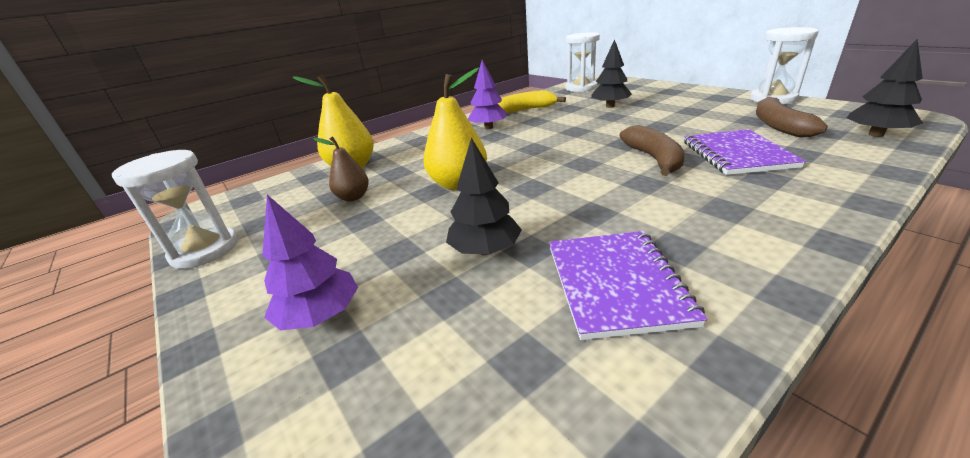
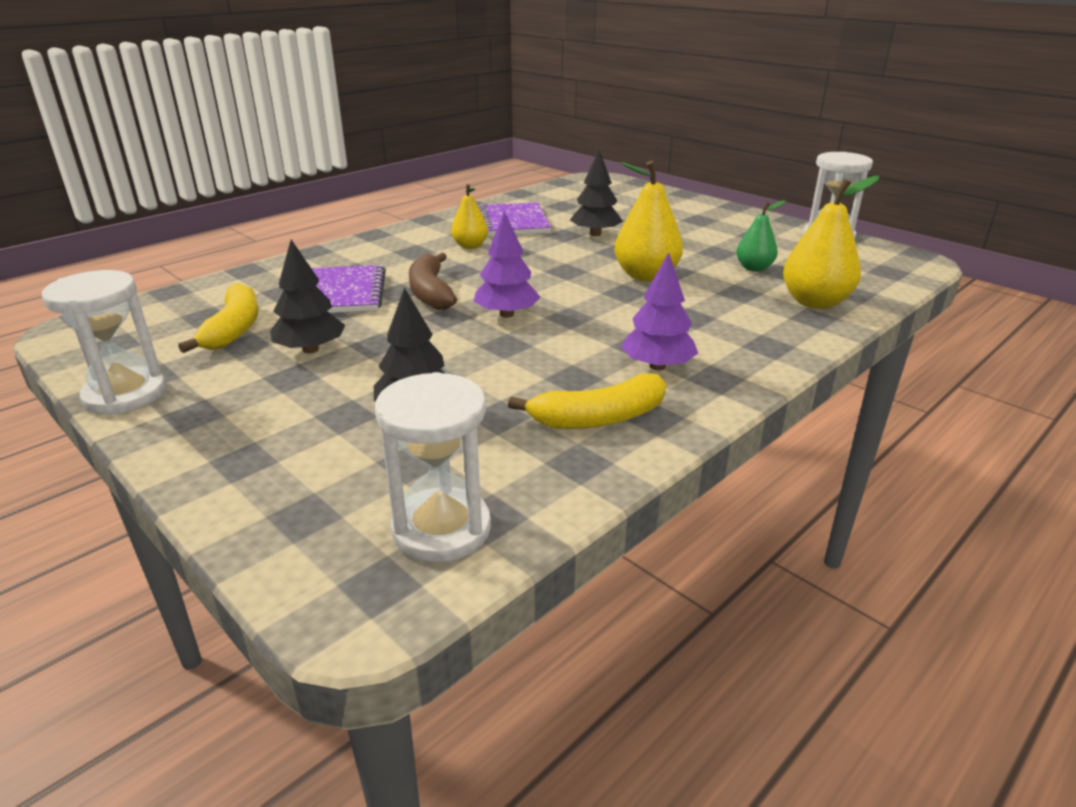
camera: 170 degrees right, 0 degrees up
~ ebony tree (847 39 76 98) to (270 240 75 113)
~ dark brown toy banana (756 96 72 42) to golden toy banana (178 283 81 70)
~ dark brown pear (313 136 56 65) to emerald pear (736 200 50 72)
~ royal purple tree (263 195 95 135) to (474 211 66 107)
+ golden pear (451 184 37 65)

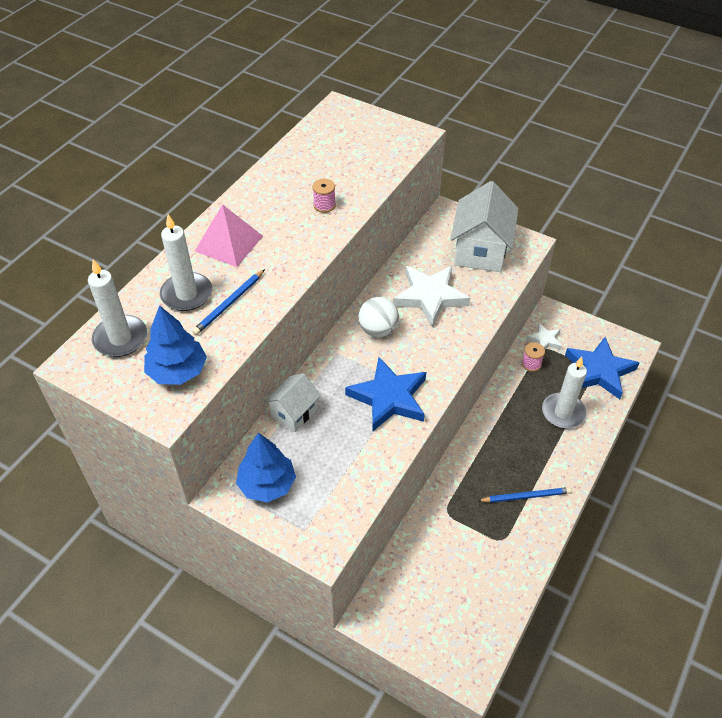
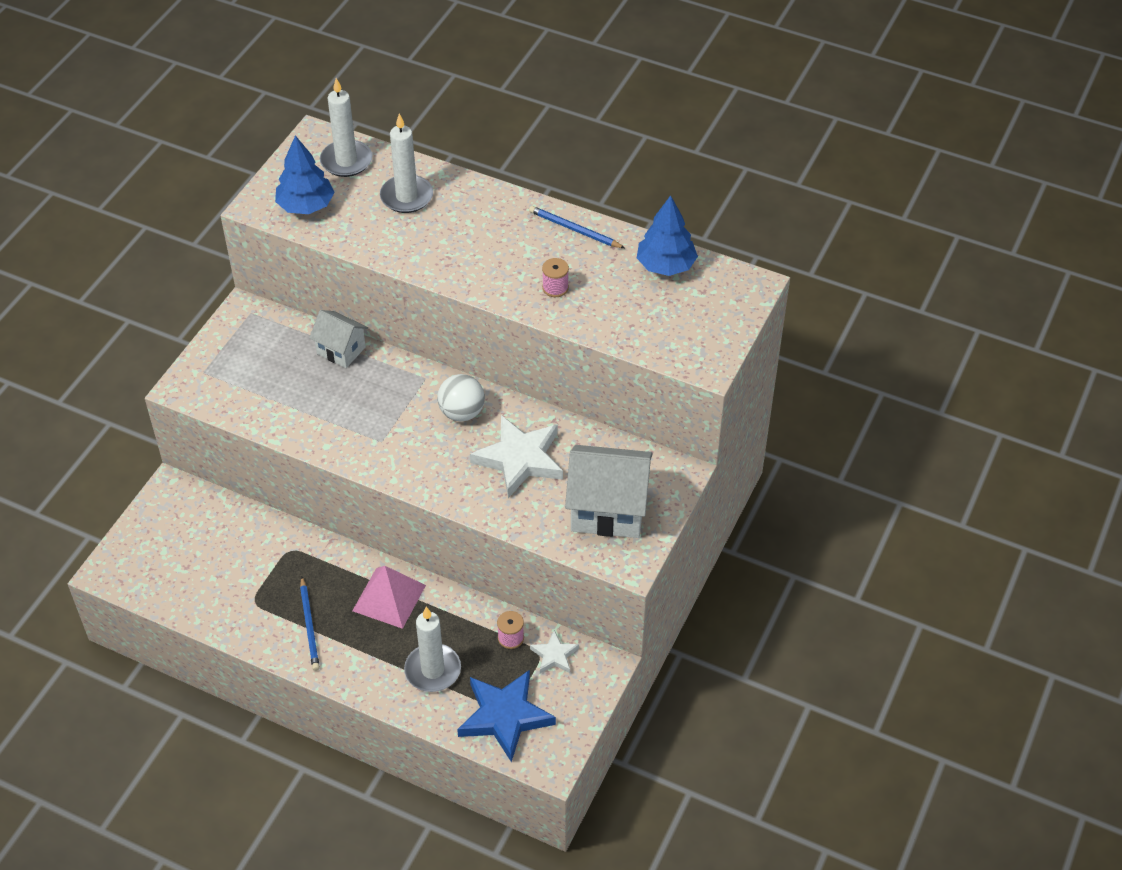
camera: 85 degrees right, 0 degrees up
~ pink solid pyramid (195 204 68 63) to (352 566 74 63)
~ cobalt wooden pencil (192 269 73 66) to (529 206 96 42)
- cobalt star (345 357 81 74)
~ cobalt tree (236 433 60 69) to (637 195 61 81)

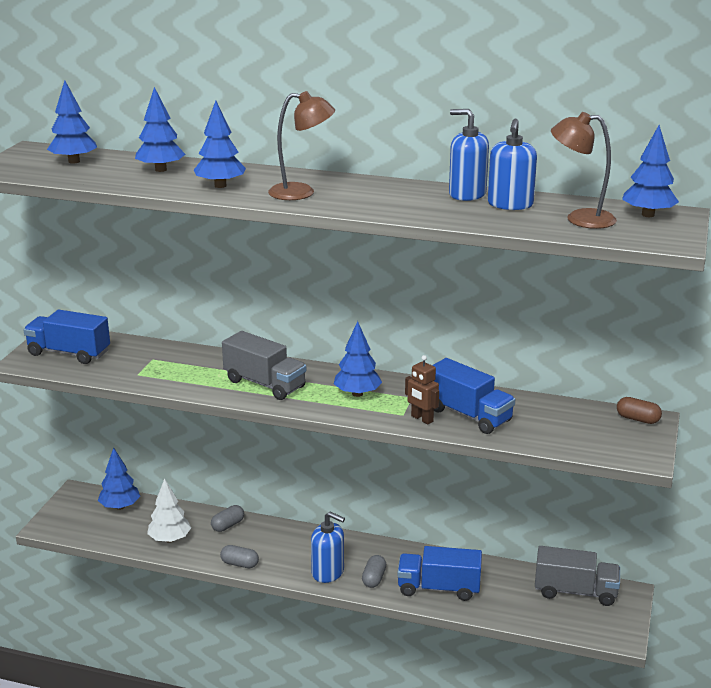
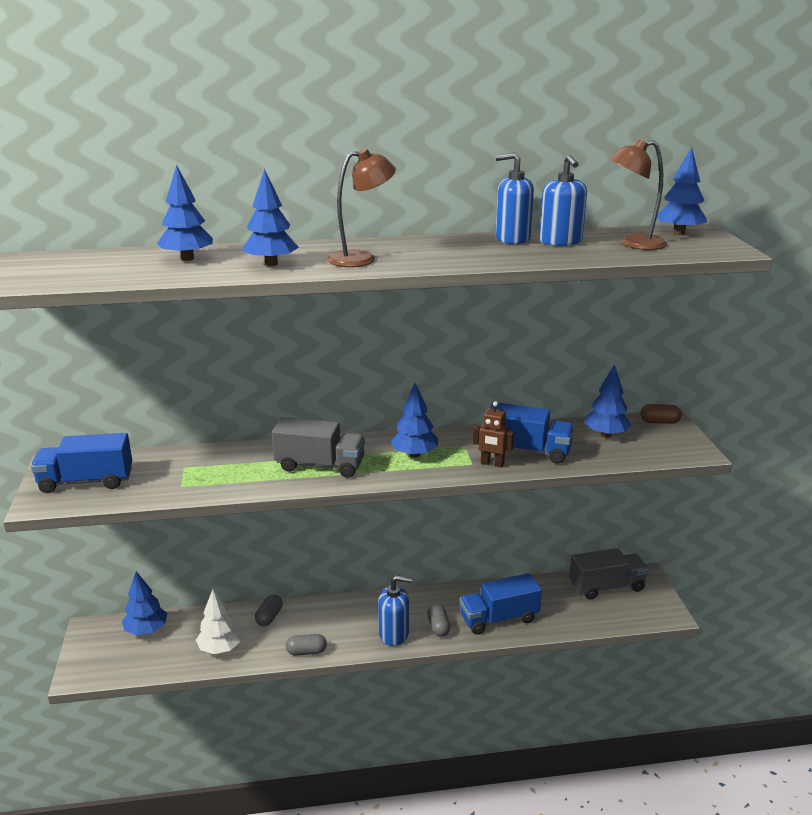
camera: 25 degrees left, 0 degrees up
~ cobalt tree (47 81 50 83) to (584 364 47 73)

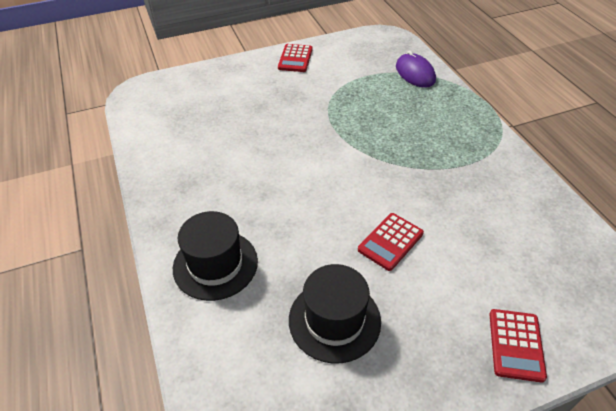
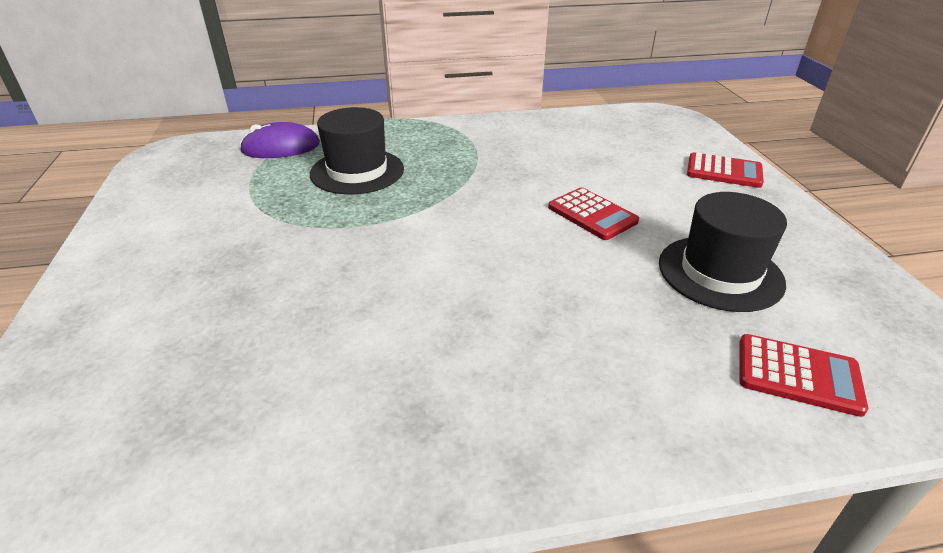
camera: 80 degrees left, 10 degrees down
~ crimson pocket calculator (278 44 35 28) to (739 334 129 83)
~ ebony tall hat (173 211 85 90) to (310 107 94 88)

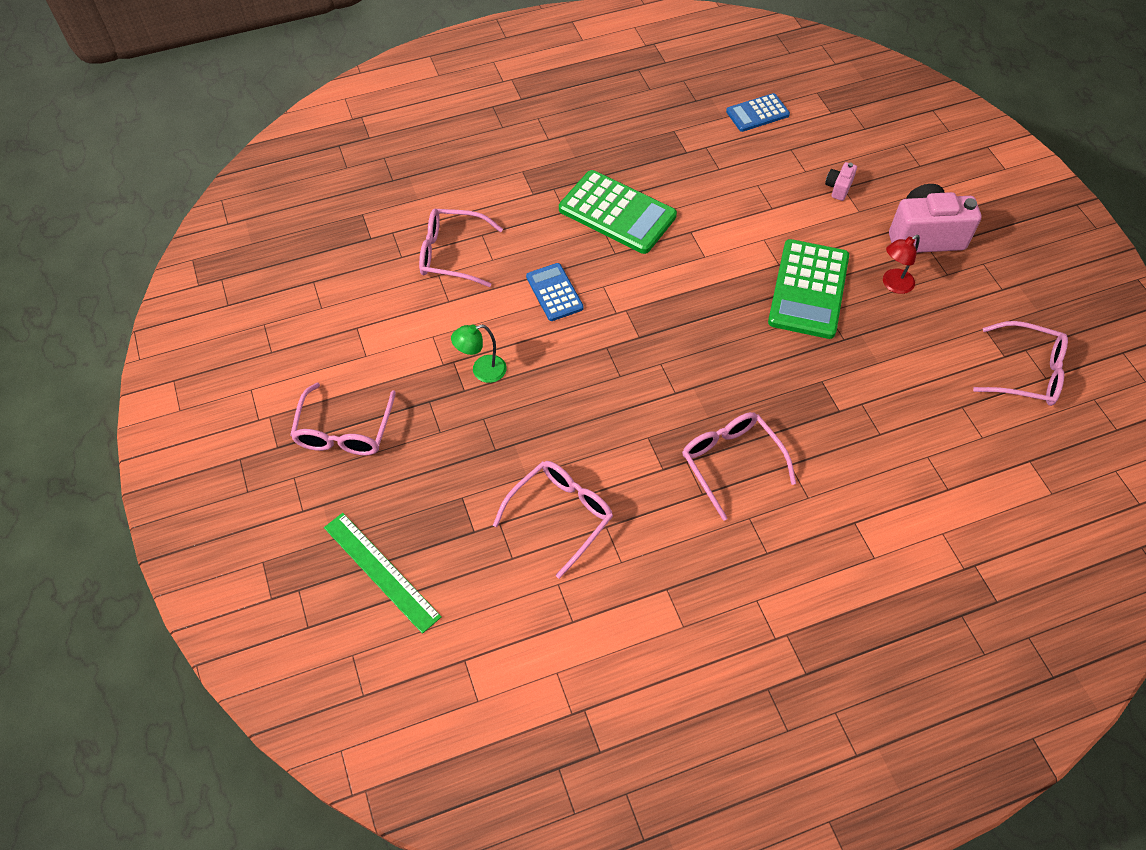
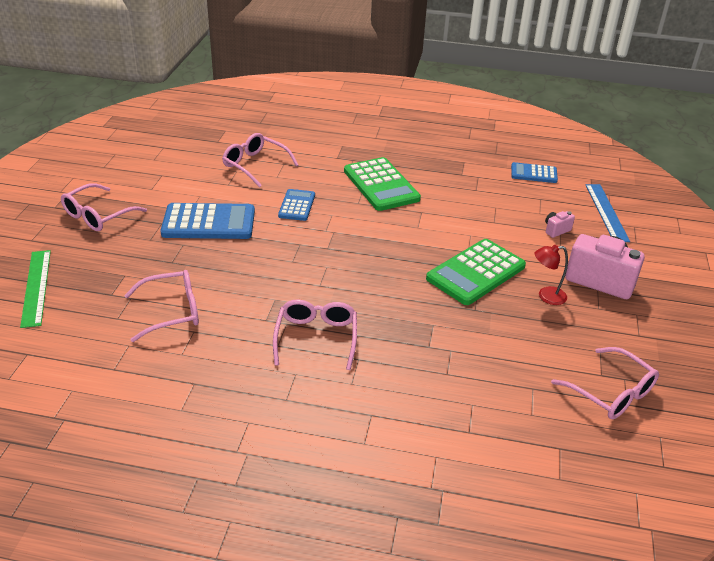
camera: 30 degrees right, 20 degrees down
~ emerald reading lamp (451 325 56 58) to cobalt pocket calculator (160 203 95 36)
+ cobalt ruler (585 184 45 58)

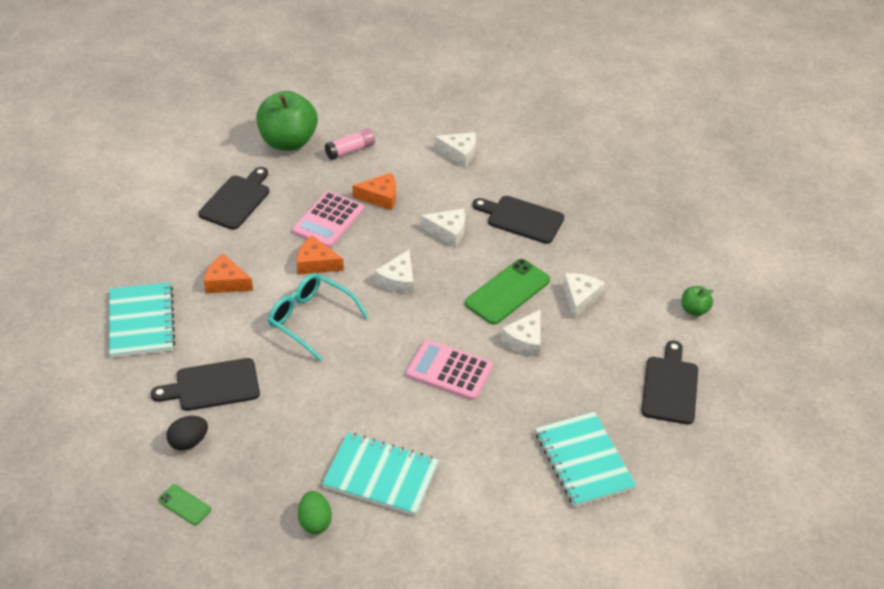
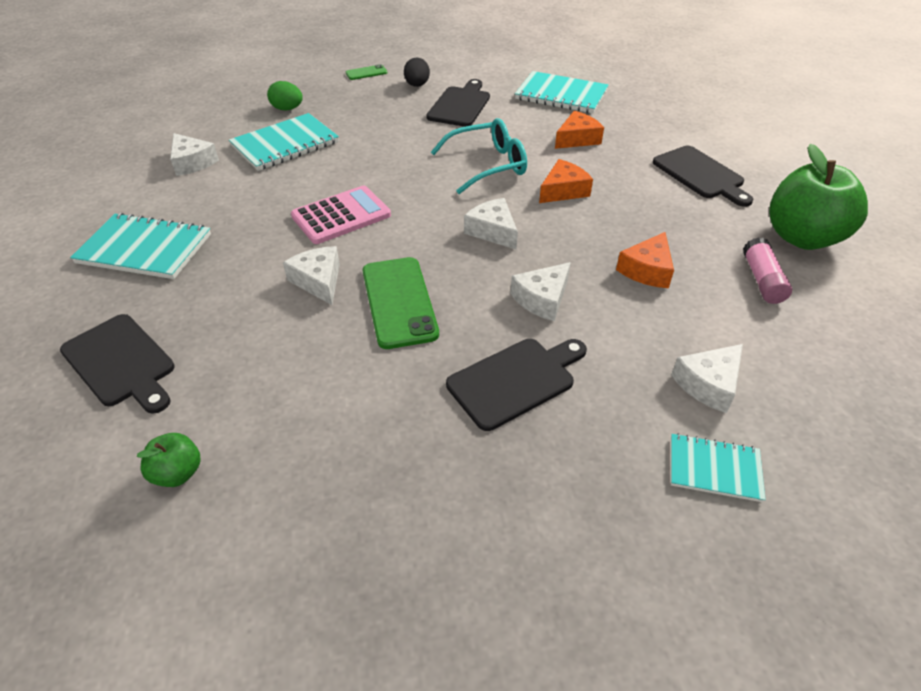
camera: 125 degrees right, 0 degrees up
- pink pocket calculator (292 191 72 57)
~ white piece of cheese (563 273 42 45) to (170 133 49 43)
+ aqua notepad (671 433 95 69)

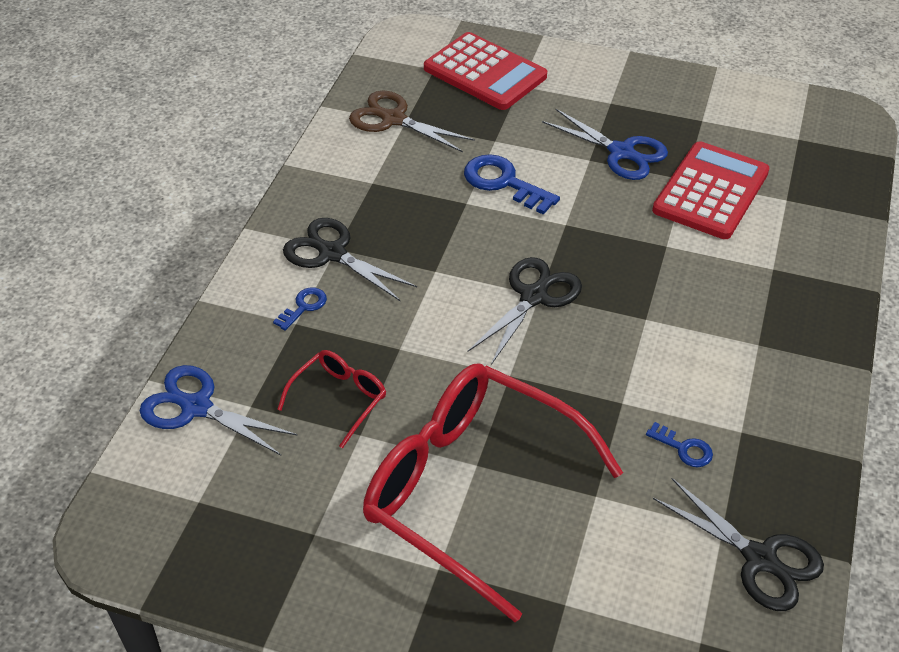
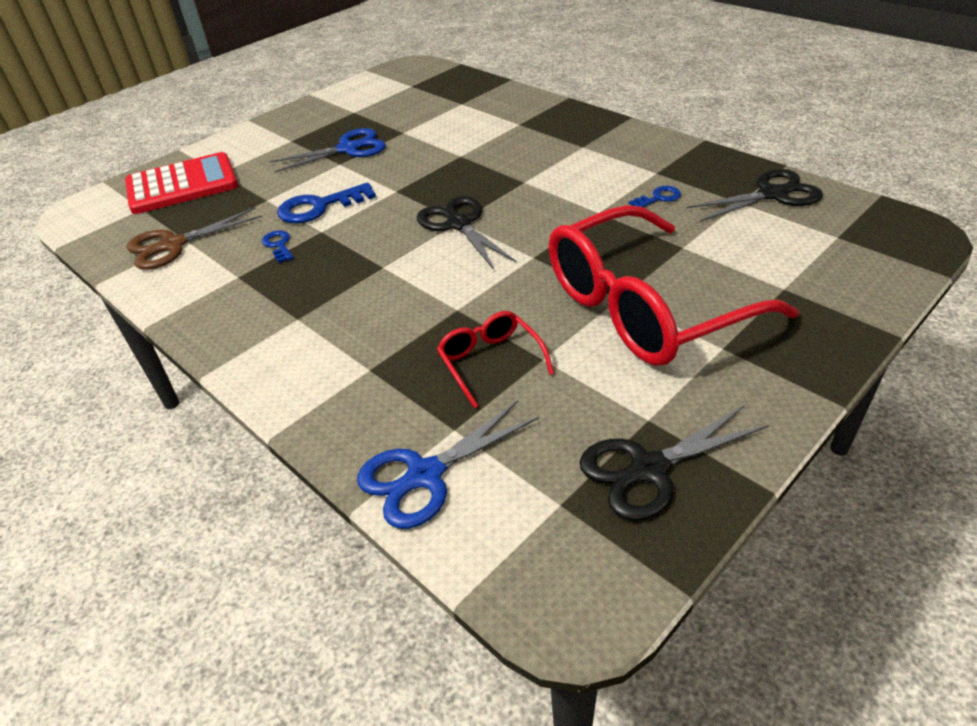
camera: 60 degrees left, 5 degrees down
- crimson pocket calculator (652 141 117 98)
~ ebony pair of scissors (283 218 134 84) to (579 406 190 115)
~ cobalt key (273 287 54 44) to (262 230 32 33)

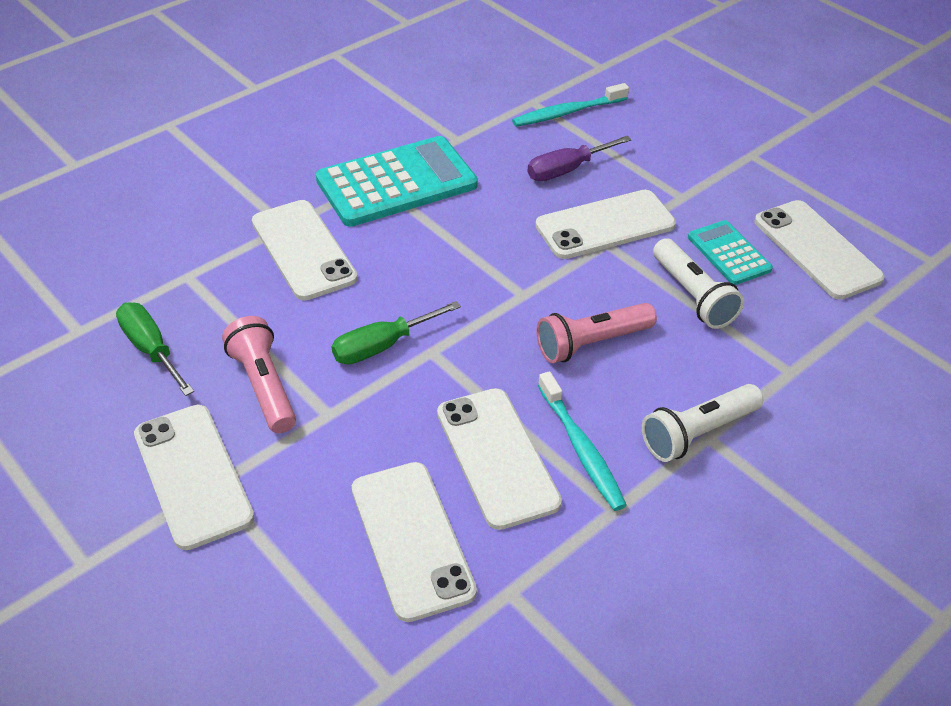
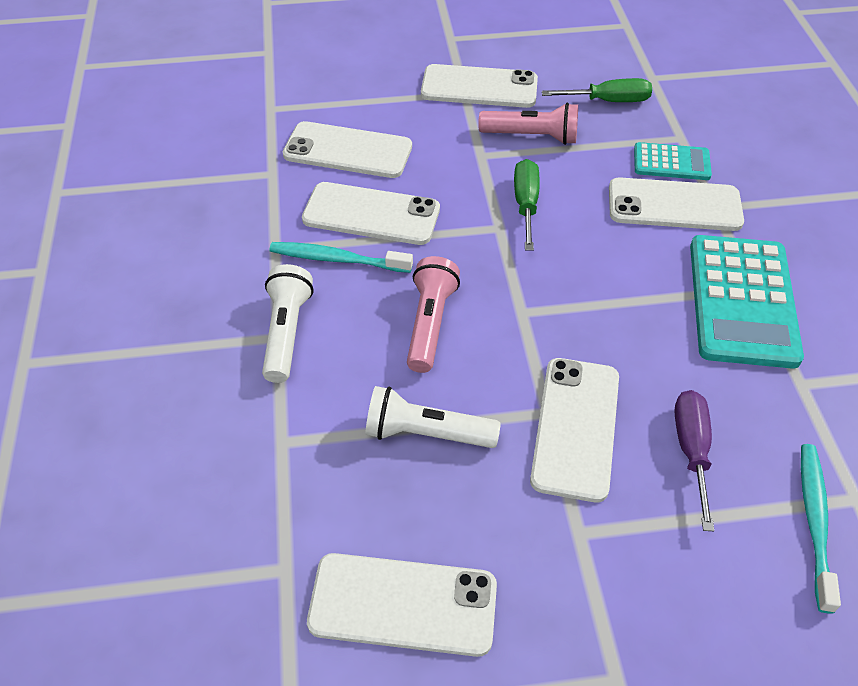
camera: 125 degrees right, 5 degrees up
~ aqua pocket calculator (688 220 85 65) to (634 142 78 38)

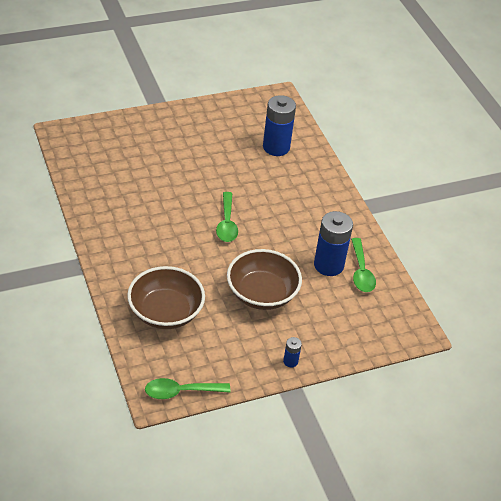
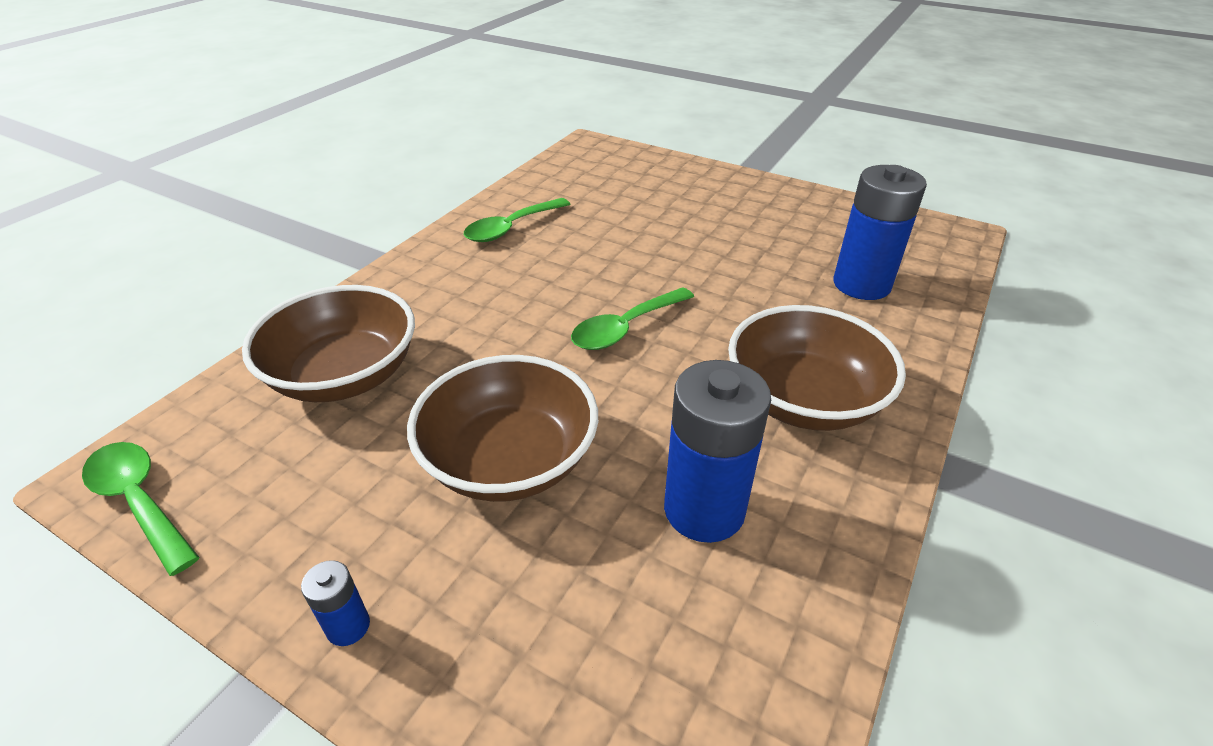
camera: 55 degrees right, 5 degrees down
~ emerald teaspoon (351 238 25 54) to (464 198 106 44)
+ dark brown deep dish (728 305 178 126)

